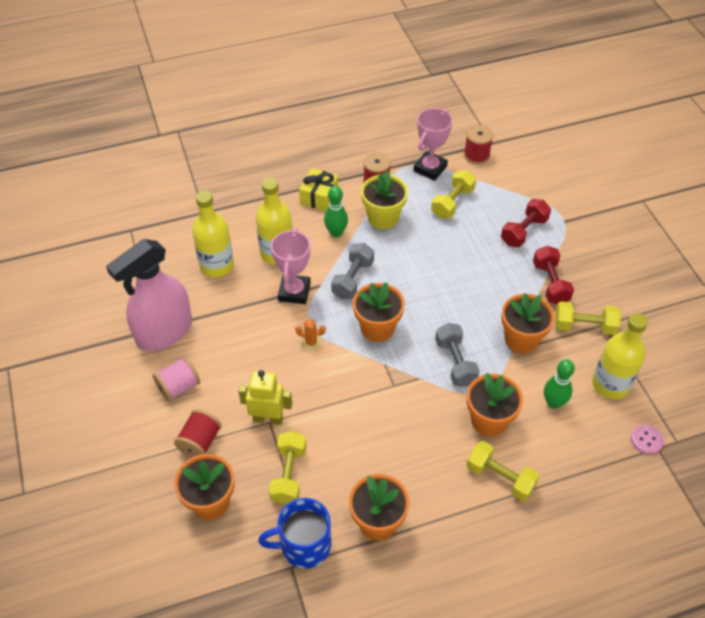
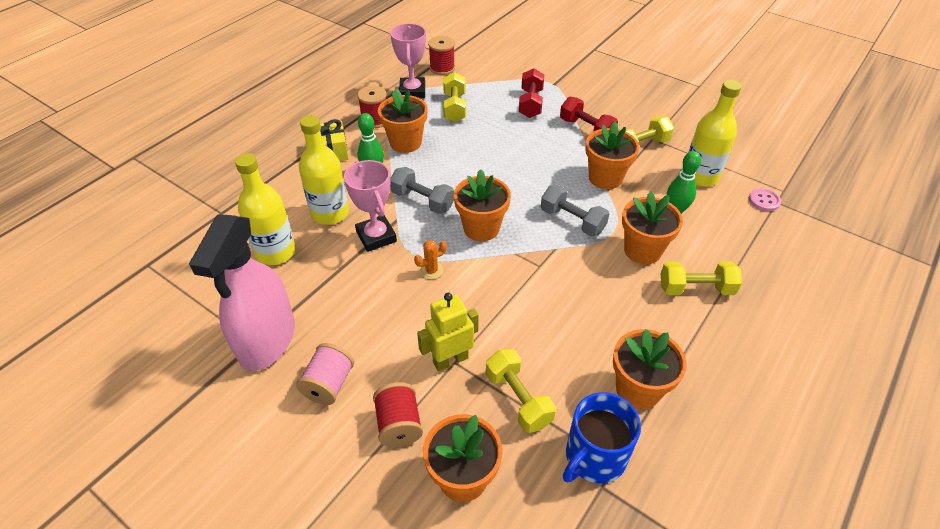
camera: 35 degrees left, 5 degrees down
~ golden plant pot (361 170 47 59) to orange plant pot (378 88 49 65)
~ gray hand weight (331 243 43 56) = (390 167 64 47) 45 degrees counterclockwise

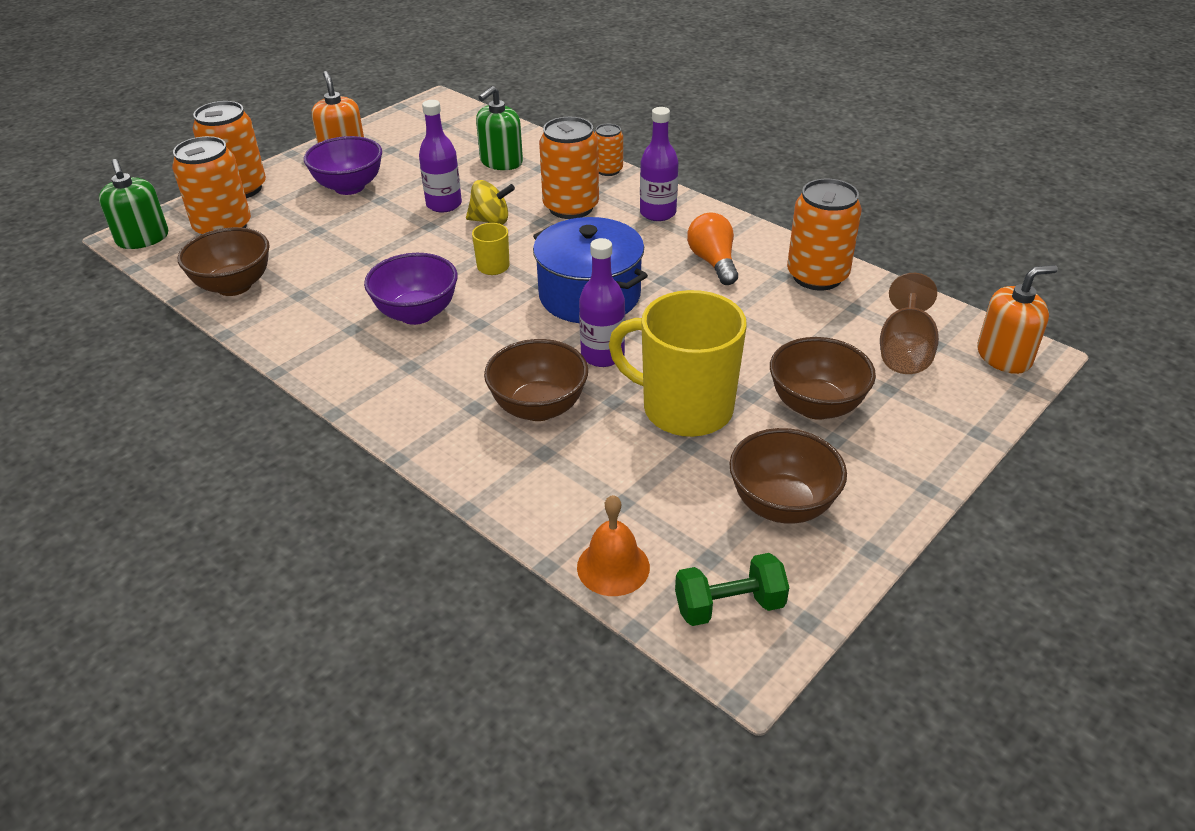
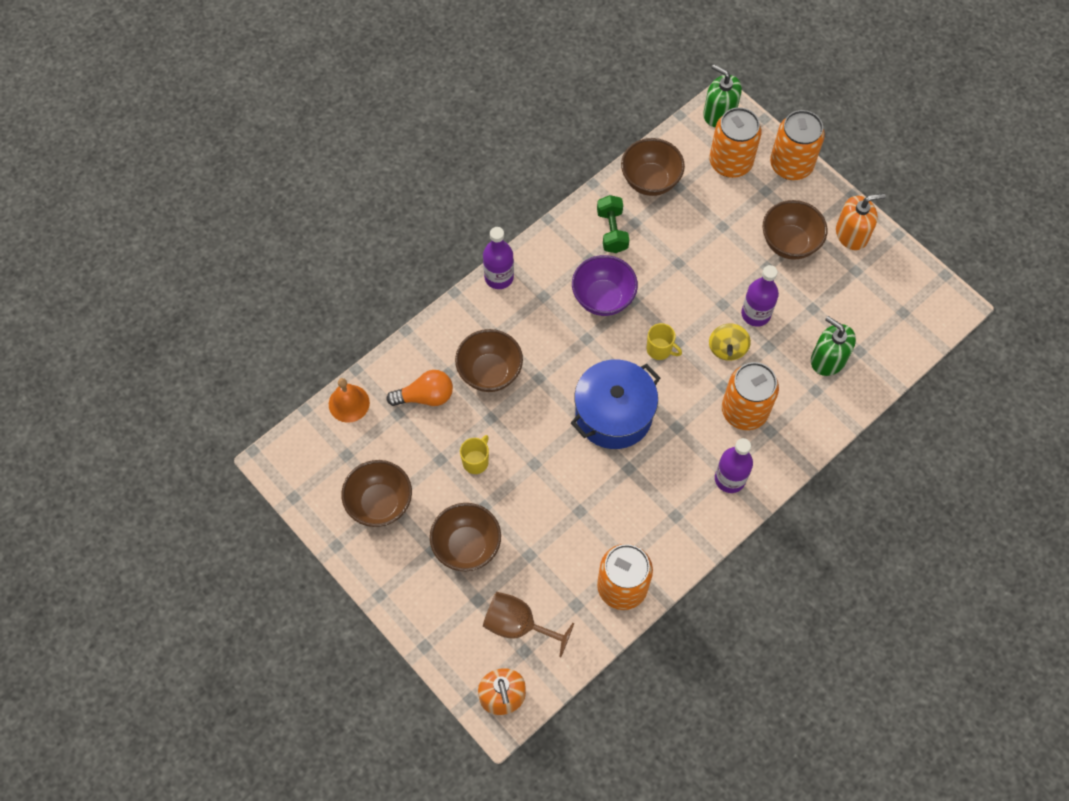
camera: 95 degrees right, 25 degrees up
- orange soda can (595 124 28 52)
~ royal purple deep dish (304 136 78 59) to dark brown deep dish (763 200 64 60)
~ emerald pump bottle (99 159 69 90) = (703 64 39 63) 60 degrees clockwise
~ orange light bulb (687 212 51 73) to (387 370 66 36)
~ royal purple flask (579 238 46 129) to (483 227 31 62)
~ golden mug (609 290 138 147) = (460 435 29 39) x0.43
~ emerald hand weight (675 553 114 73) to (597 195 32 58)

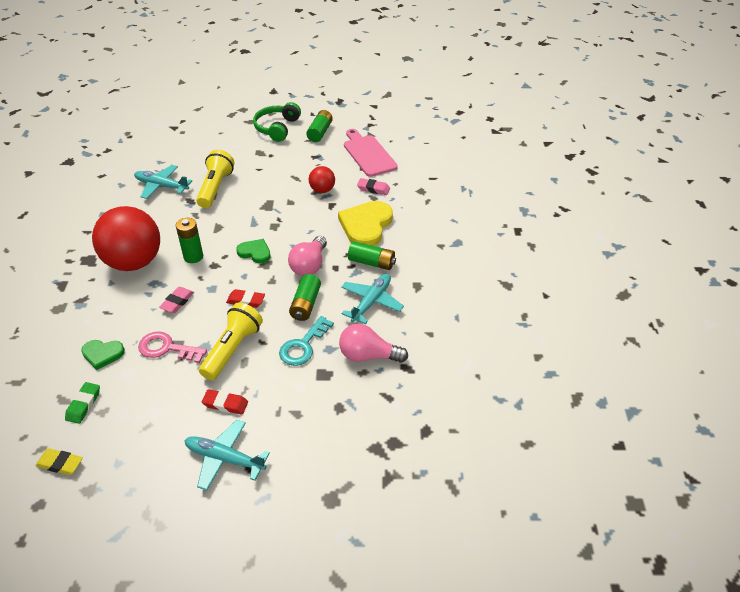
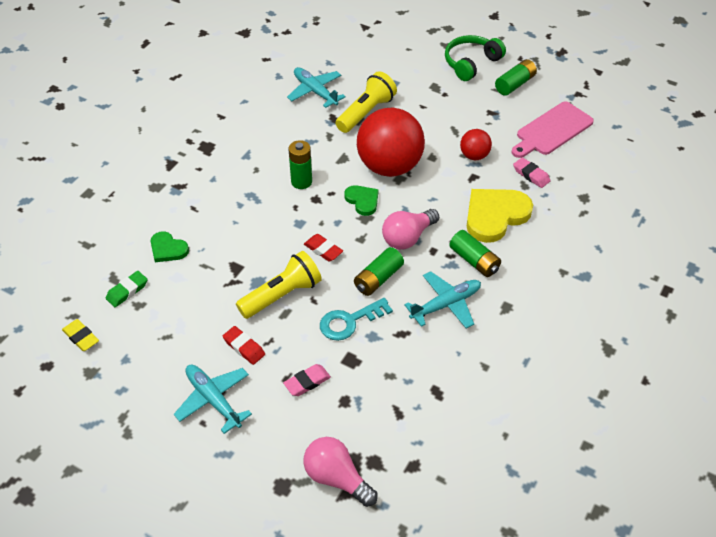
camera: 30 degrees right, 5 degrees up
~ pink cutting board (344 129 54 48) = (511 101 83 57) 135 degrees counterclockwise
~ crimson play ball (92 206 68 65) to (357 108 68 69)
~ pink eraser (159 287 35 26) to (283 364 48 32)
~ pink light bulb (339 324 69 39) to (303 437 75 70)
- pink key (138 331 69 32)

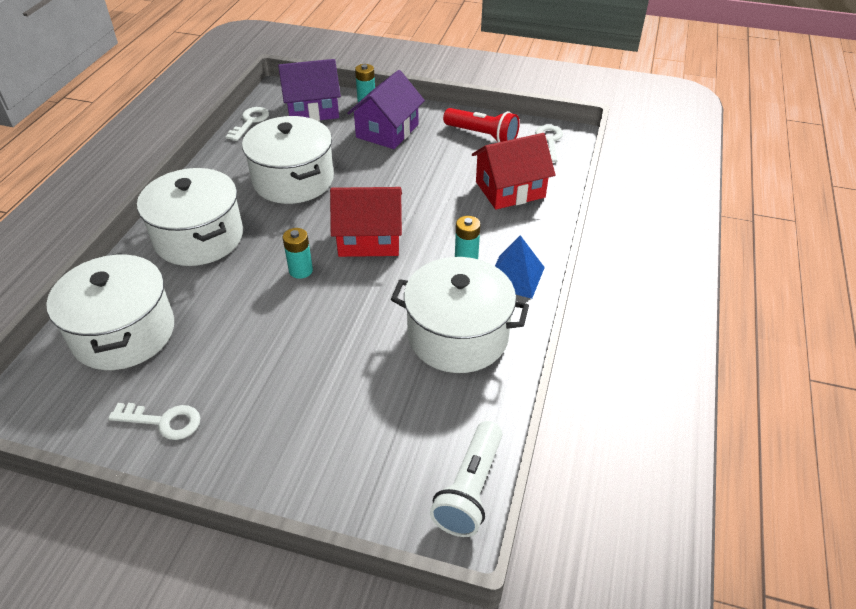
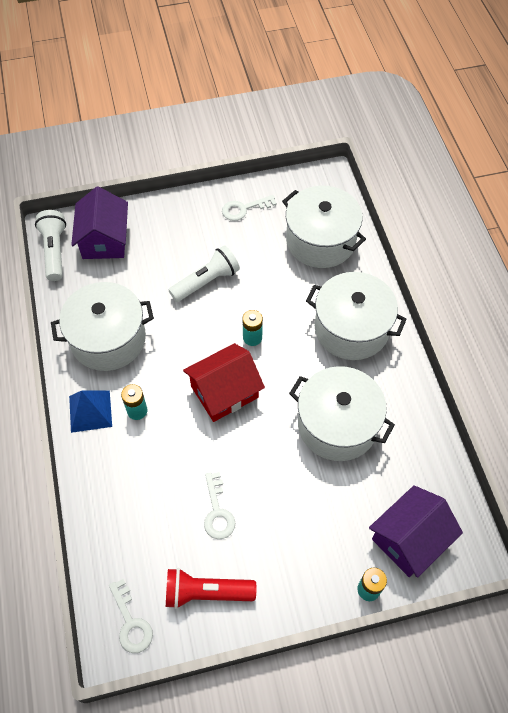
camera: 150 degrees right, 15 degrees up
~ royal purple cottage (347 70 78 79) to (71 187 57 72)
~ white key (226 107 43 34) to (204 472 31 67)
- crimson cottage (472 133 84 77)
+ white flashlight (169 245 71 57)

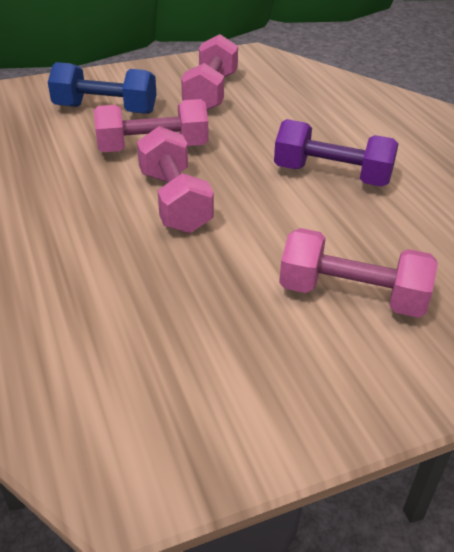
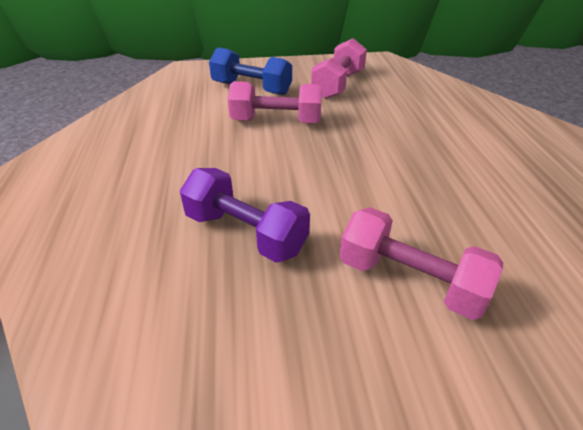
camera: 15 degrees right, 0 degrees up
~ royal purple hand weight (274 119 124 68) to (180 168 130 95)
- pink hand weight (137 126 77 107)

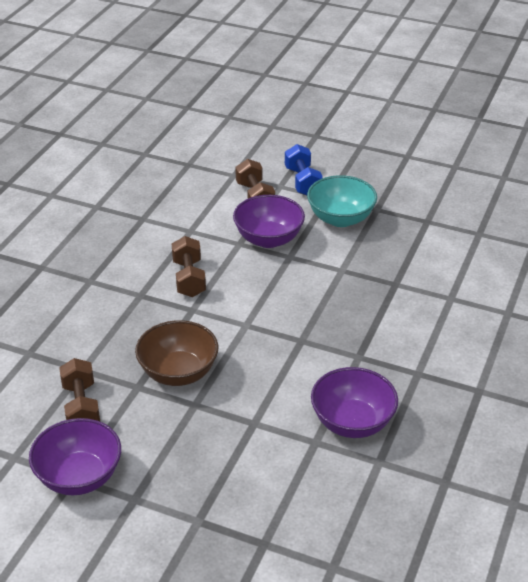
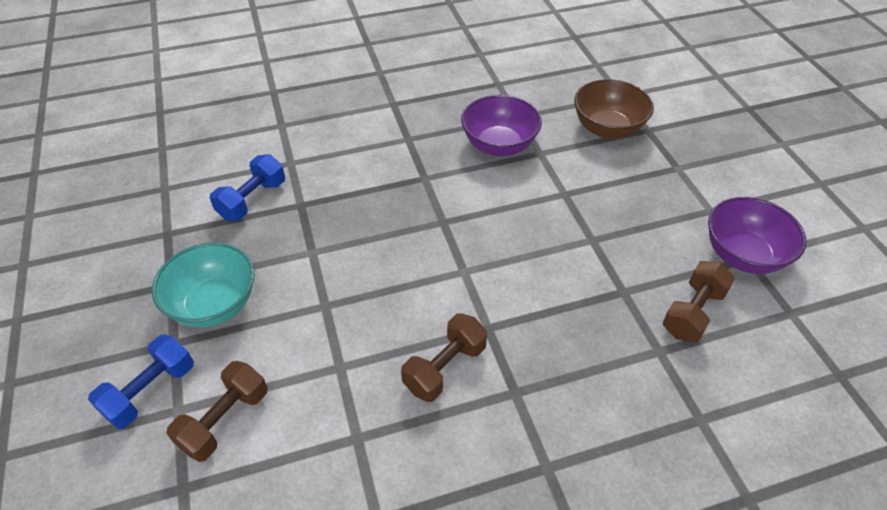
camera: 130 degrees left, 10 degrees up
- royal purple deep dish (233 195 72 53)
~ dark brown deep dish (135 320 83 66) to (574 79 80 60)
+ cobalt hand weight (210 154 75 67)

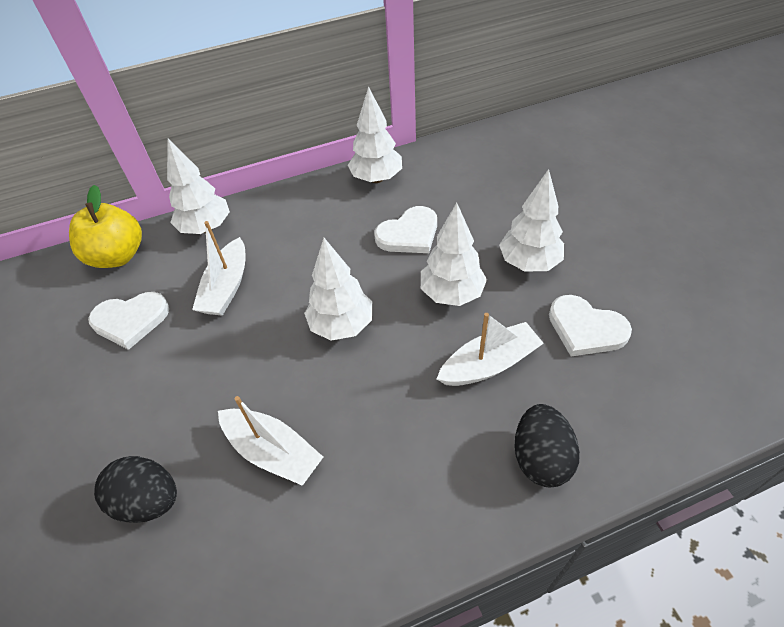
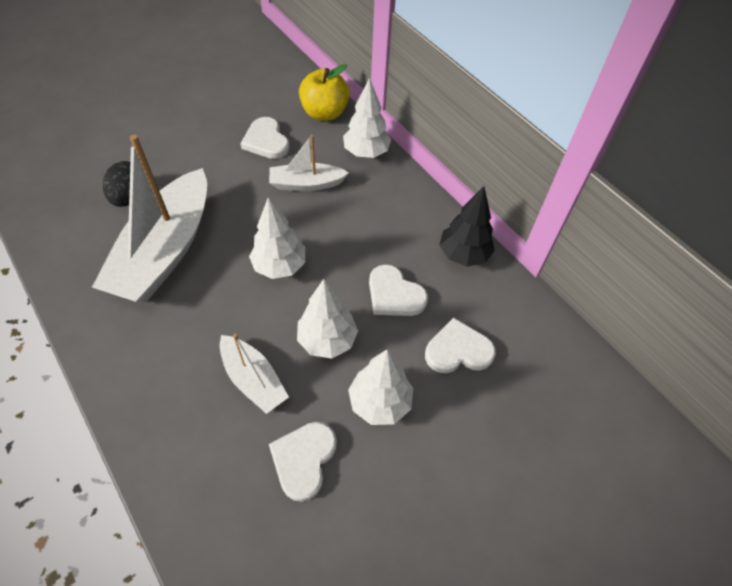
camera: 70 degrees right, 5 degrees up
~ white tree (348 86 54 97) to ebony tree (439 186 56 81)
~ white toy boat (218 396 105 90) = (92 135 115 167) x1.95
- ebony egg (514 404 66 83)
+ white love heart (425 317 71 56)

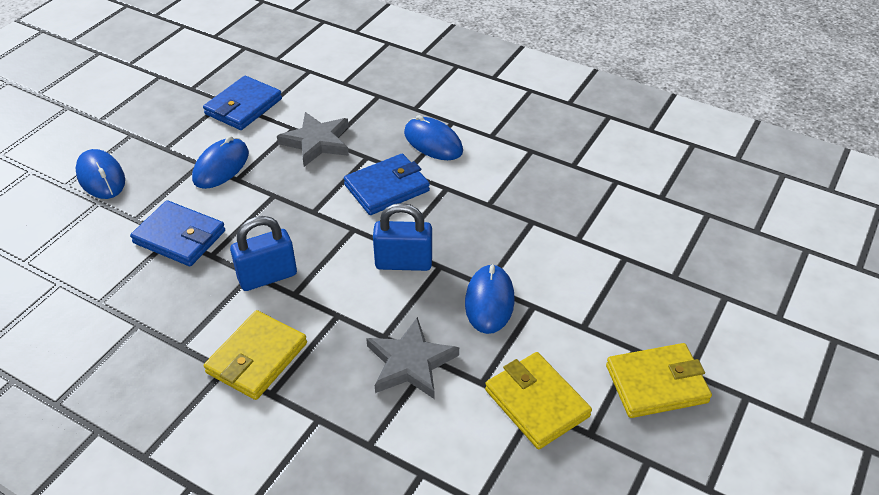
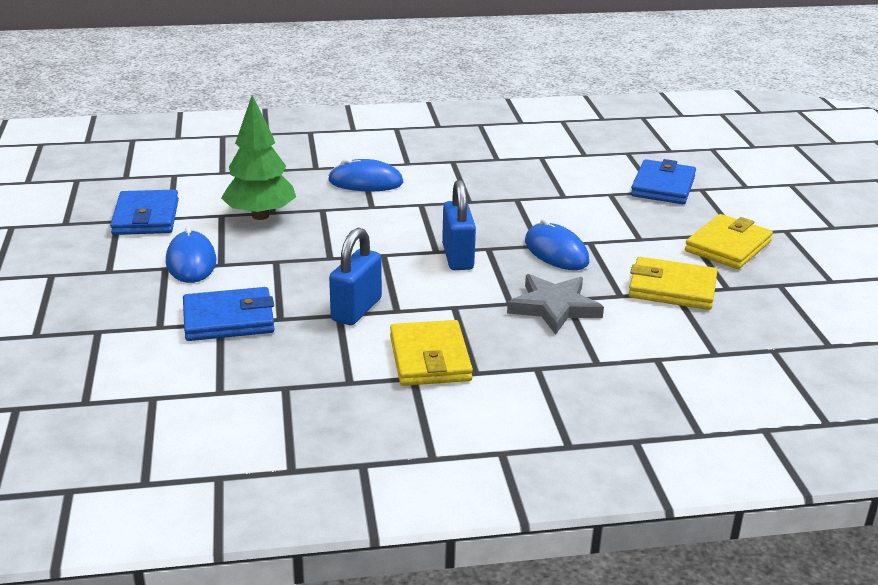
camera: 40 degrees left, 15 degrees down
~ gray star (277 112 72 55) to emerald tree (221 95 75 125)
- cobalt computer mouse (76 149 49 50)
~ cobalt billfold (344 154 86 61) to (631 159 65 45)
~ cobalt small lock (373 203 59 68) = (442 180 34 90) 60 degrees counterclockwise

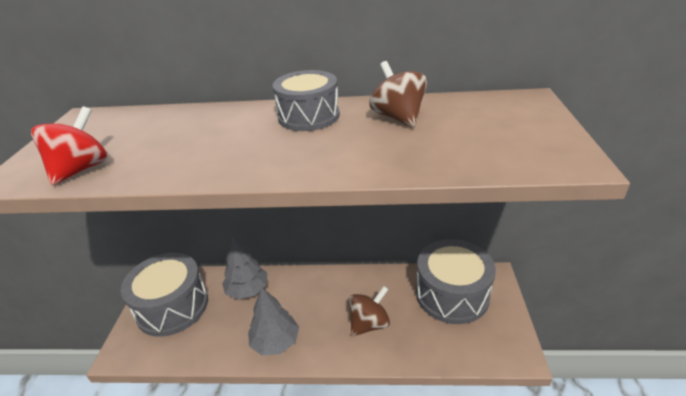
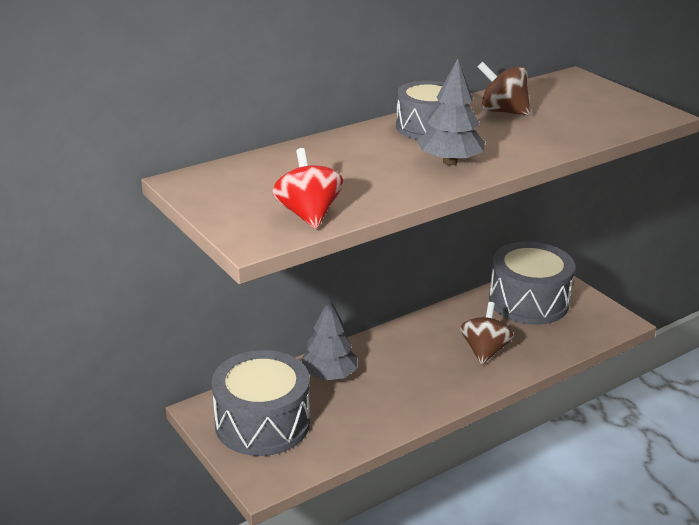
camera: 40 degrees left, 5 degrees down
~ gray tree (248 287 51 69) to (417 59 68 106)

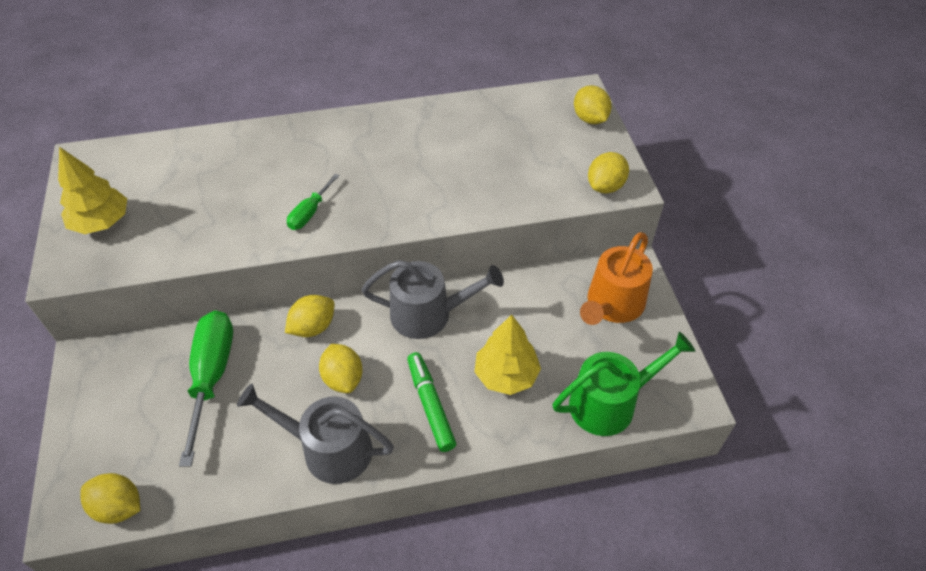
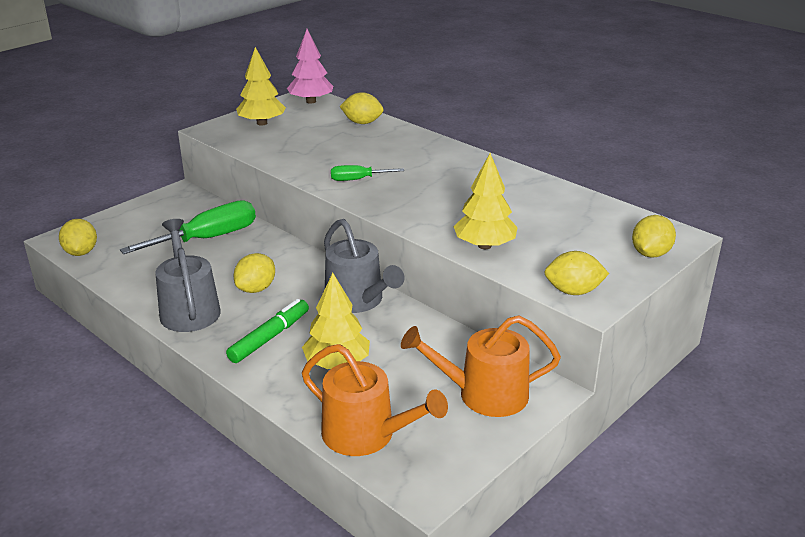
camera: 55 degrees right, 20 degrees down
~ golden citrus fruit (285 295 50 42) to (340 92 43 32)
~ emerald watering can (553 332 142 104) to orange watering can (302 344 146 112)
+ pink tree (287 29 46 75)
+ golden tree (453 153 65 96)

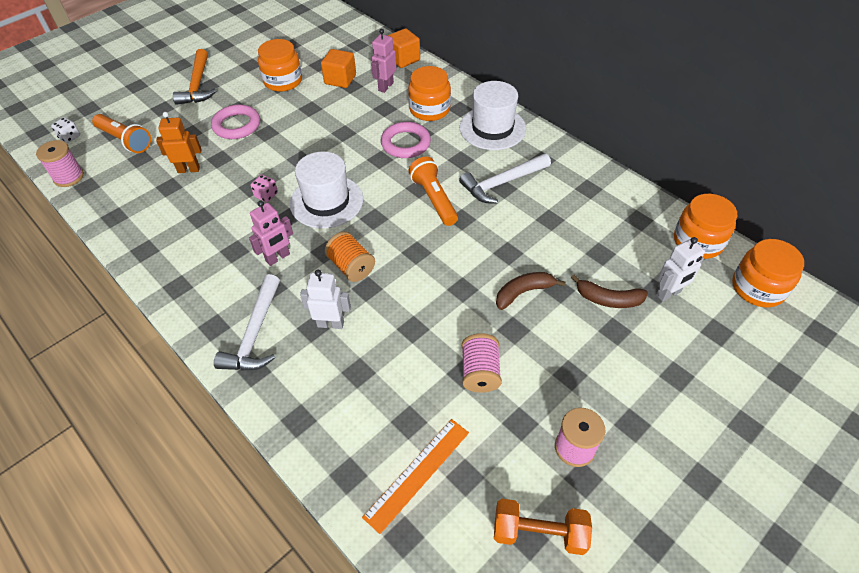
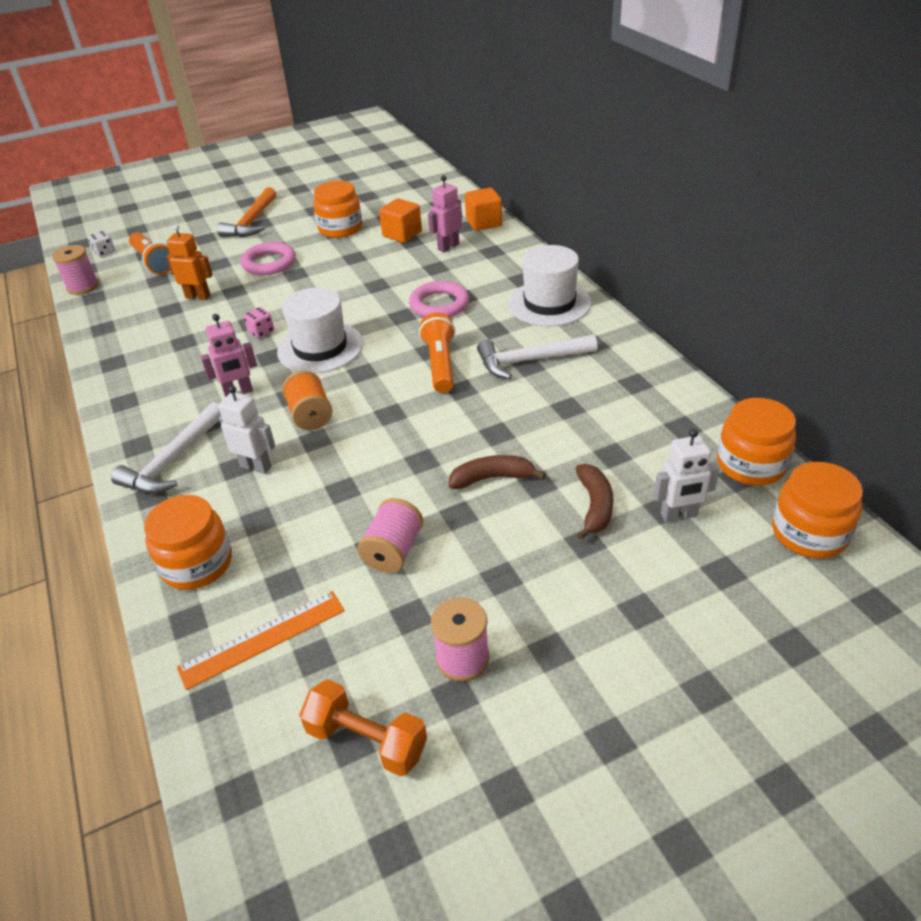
camera: 20 degrees right, 10 degrees down
~ orange preserve jar (408 66 43 55) to (144 495 88 95)
~ dark brown toy banana (571 274 77 34) = (575 464 39 76) 120 degrees counterclockwise

